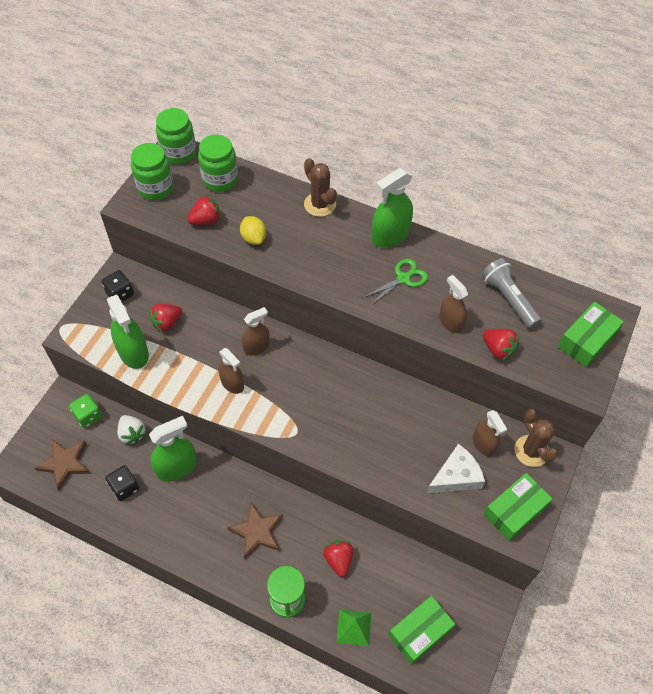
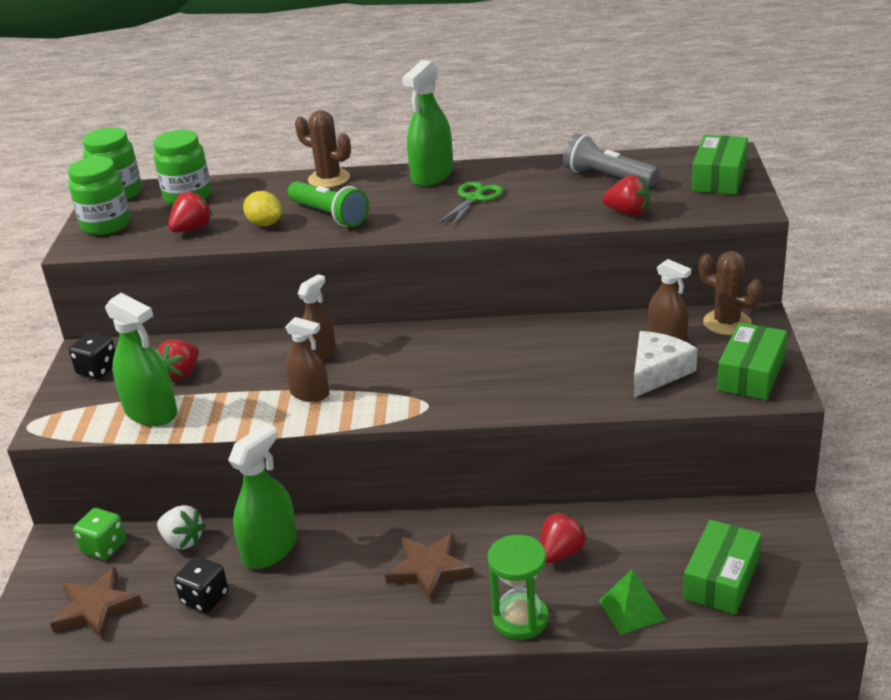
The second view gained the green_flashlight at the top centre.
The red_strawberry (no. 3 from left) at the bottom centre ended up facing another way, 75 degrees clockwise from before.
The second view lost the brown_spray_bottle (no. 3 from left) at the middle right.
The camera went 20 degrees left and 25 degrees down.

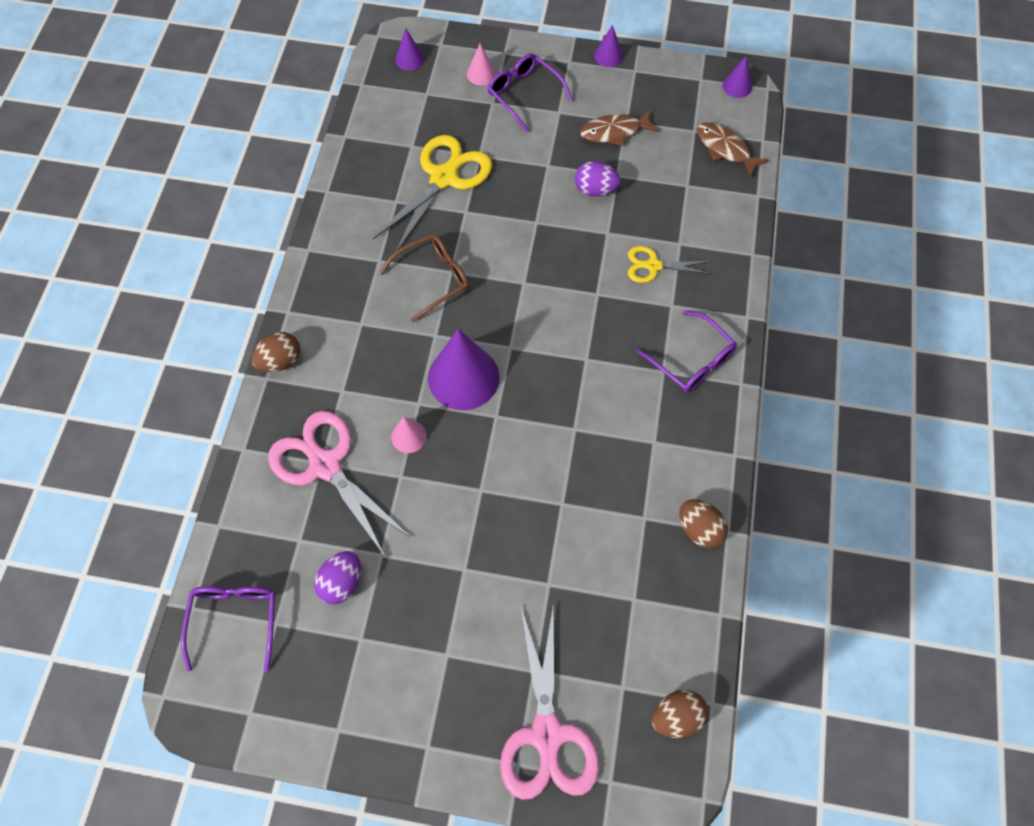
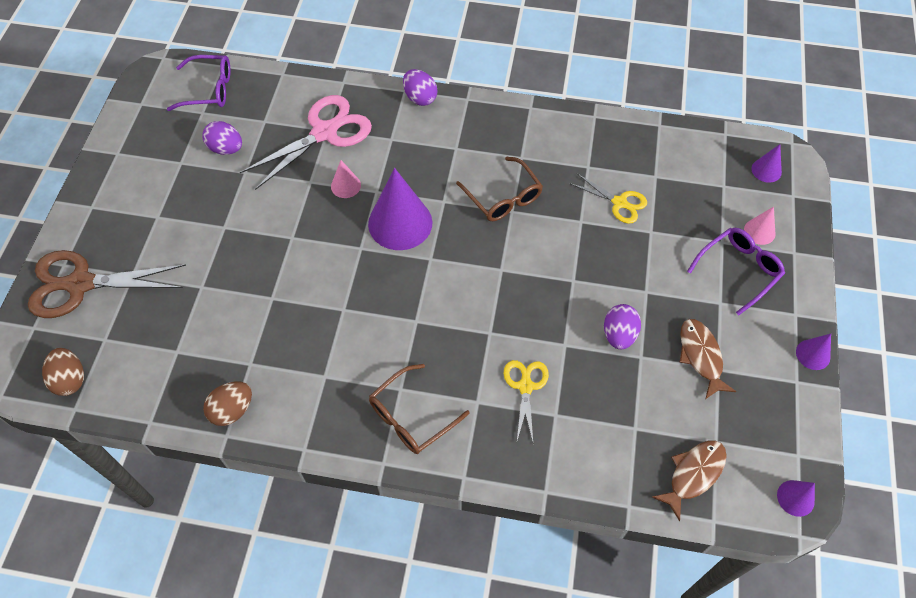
What was the pink_scissors (no. 2 from left) at the bottom centre turned into the brown_scissors at the middle left.
What was the purple_glasses (no. 3 from left) at the centre turned into the brown_glasses (no. 1 from left) at the bottom centre.
What was the brown_egg (no. 1 from left) at the middle left turned into the purple_egg (no. 2 from left) at the top centre.
The size of the yellow_scissors (no. 1 from left in the first image) at the top centre changed by a factor of 0.55.
The camera went 90 degrees right and 5 degrees down.

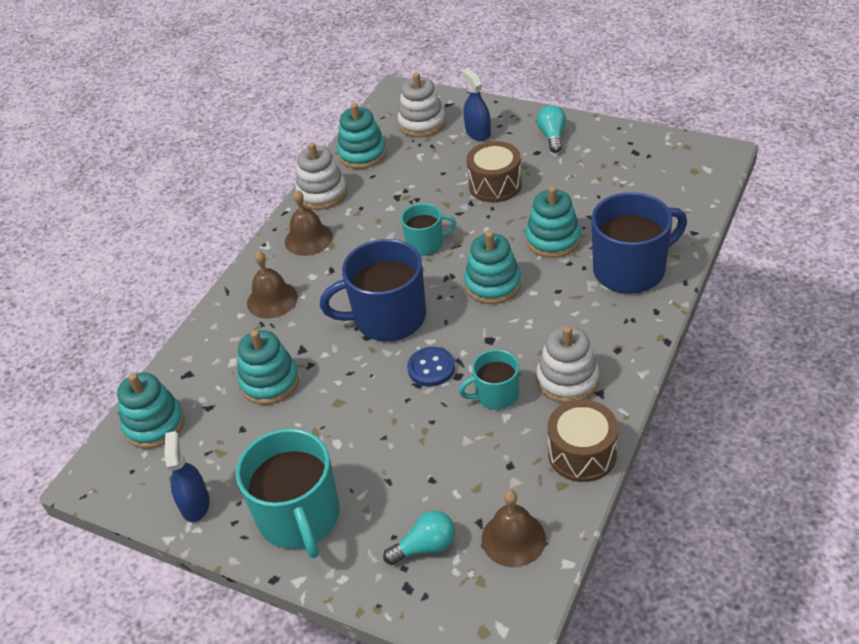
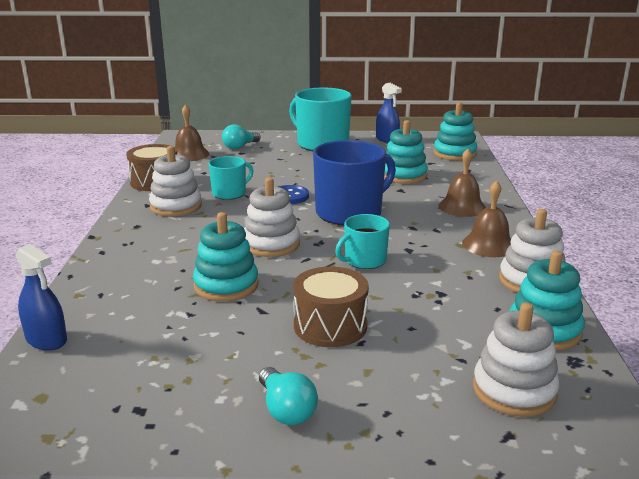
The blue_spray_bottle (no. 2 from left in the first image) ended up elsewhere, having gone from the top centre to the middle left.
What was the turquoise_stacking_toy (no. 4 from left) at the centre turned into the white_stacking_toy (no. 2 from left) at the centre.
The second view lost the blue_mug (no. 2 from left) at the middle right.
The camera went 150 degrees right and 20 degrees down.

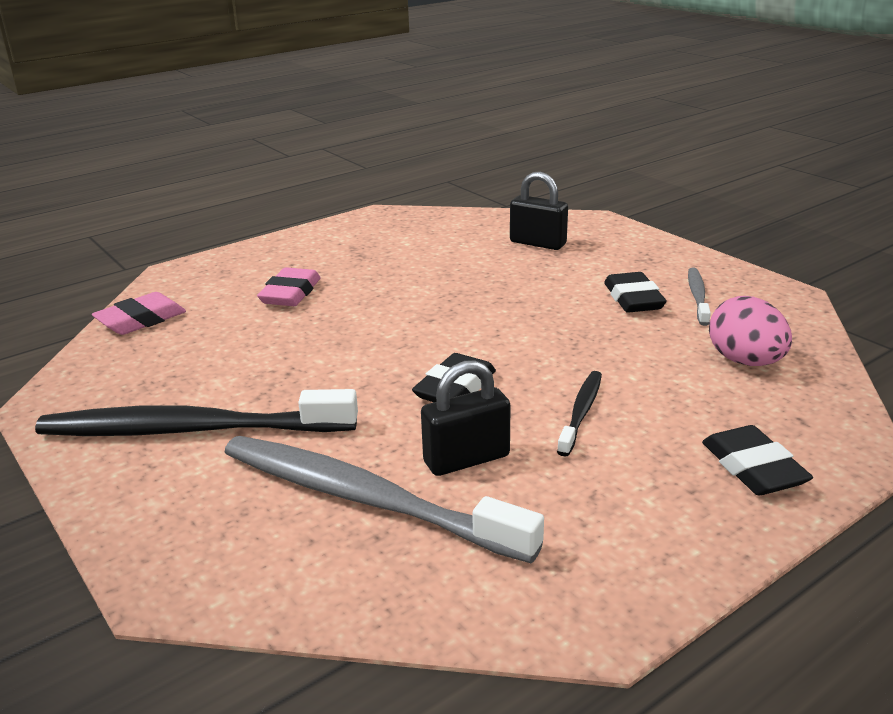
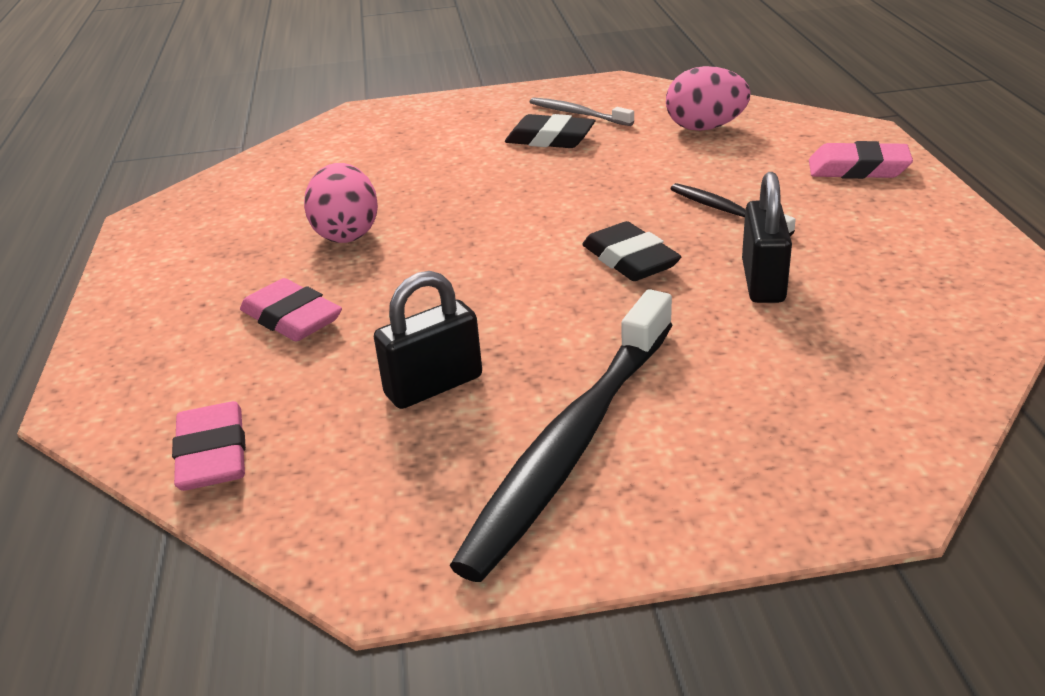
The second view gained the pink_egg (no. 1 from left) at the top left.
The black_padlock (no. 2 from left in the first image) ended up elsewhere, having gone from the top centre to the centre.
What was the black_eraser (no. 3 from left) at the middle right turned into the pink_eraser (no. 3 from left) at the top right.
The second view lost the grey_toothbrush (no. 1 from left) at the bottom centre.
The camera went 60 degrees left and 5 degrees up.

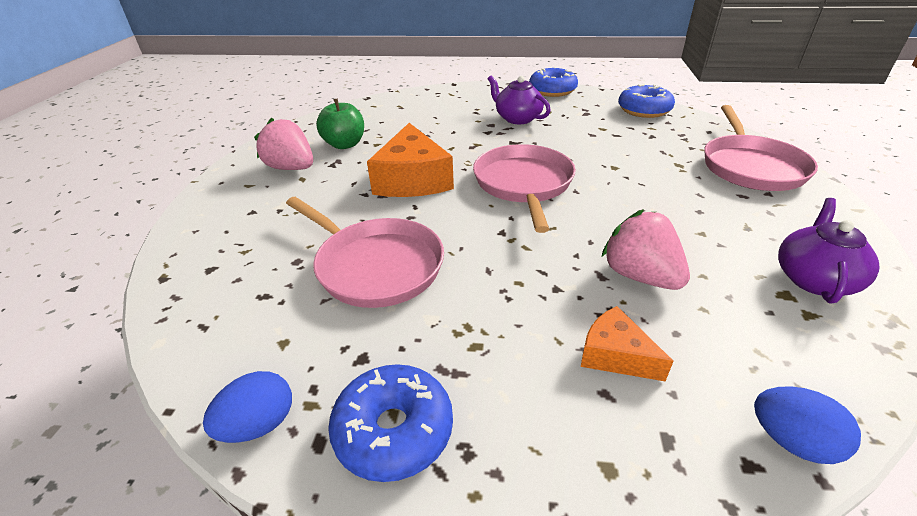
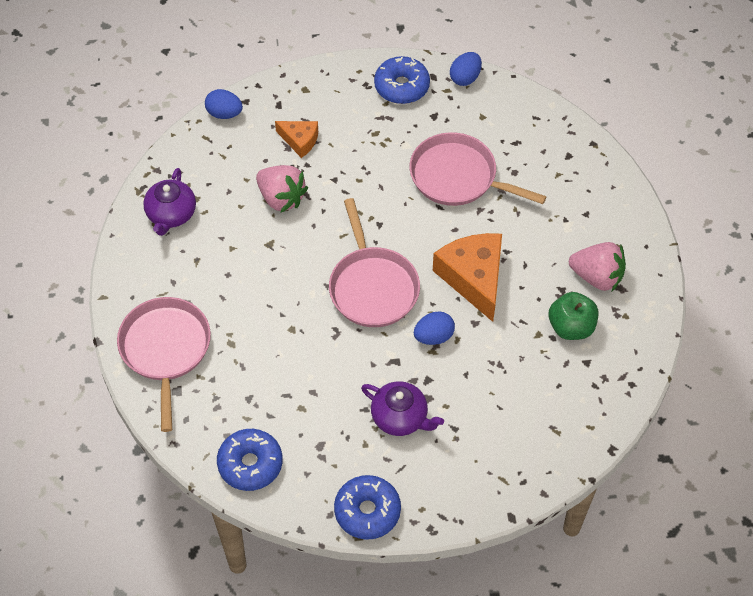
The second view gained the blue_egg (no. 2 from left) at the centre.
The camera went 165 degrees right and 20 degrees up.

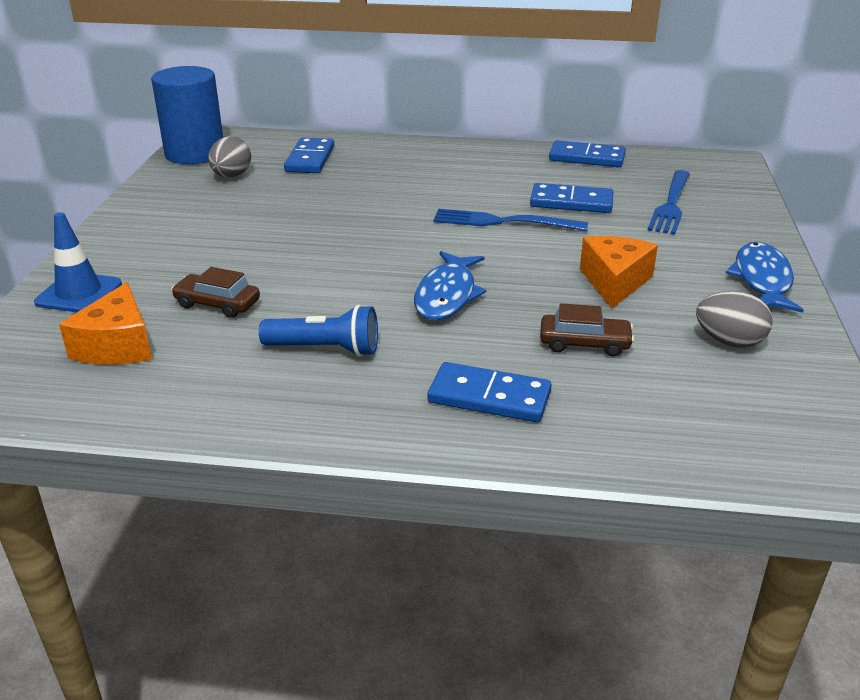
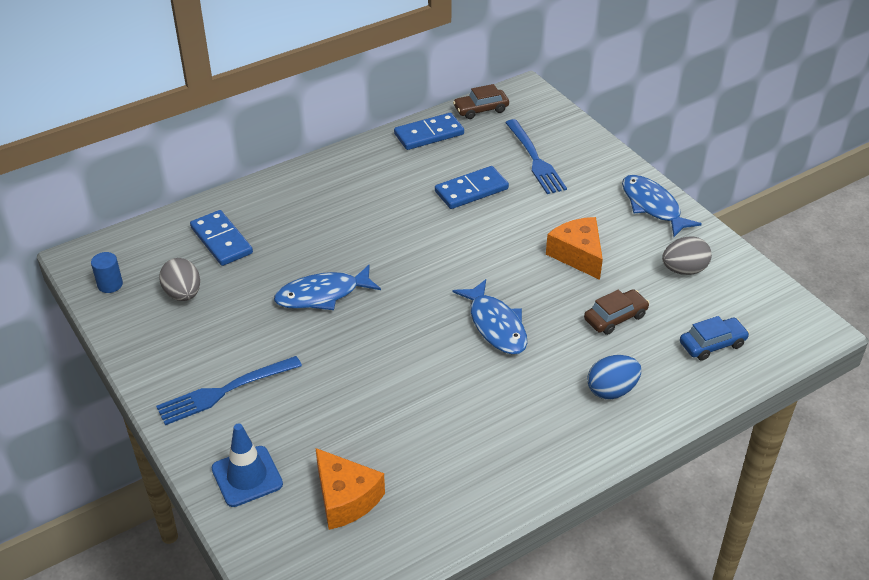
The size of the blue_cylinder at the top left changed by a factor of 0.41.
The blue_fork (no. 1 from left) ended up elsewhere, having gone from the top centre to the bottom left.
The second view gained the blue_fish (no. 1 from left) at the centre.
The brown_car (no. 1 from left) ended up elsewhere, having gone from the middle left to the top centre.
Where the blue_domino (no. 2 from left) stood at the centre, the blue_egg came to stand at the middle right.
The second view gained the blue_car at the middle right.
The second view lost the blue_flashlight at the centre.
The camera went 40 degrees left and 10 degrees up.

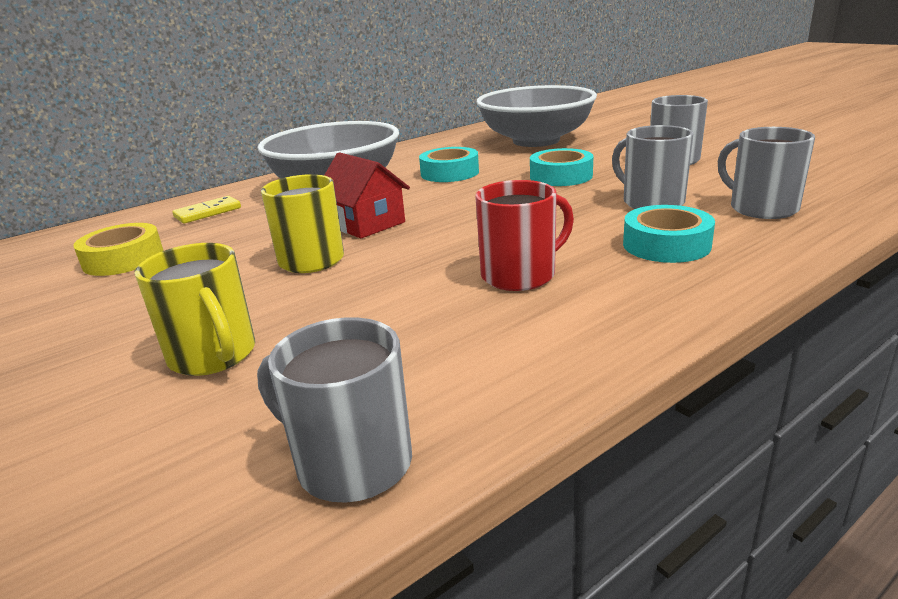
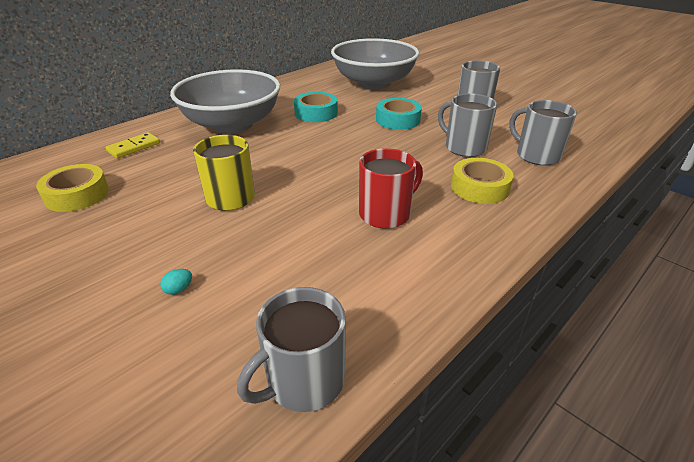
Where the yellow_mug (no. 1 from left) stood at the middle left, the turquoise_egg came to stand at the middle left.
The grey_mug (no. 1 from left) at the bottom centre ended up facing another way, 60 degrees counterclockwise from before.
What was the turquoise_tape (no. 3 from left) at the middle right turned into the yellow_tape (no. 2 from left) at the middle right.
The second view lost the red_house at the top centre.
The camera went 10 degrees left and 10 degrees up.

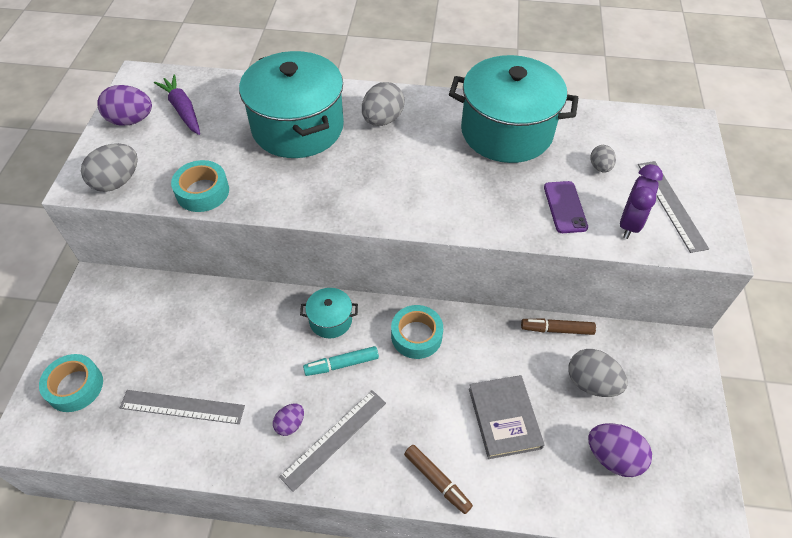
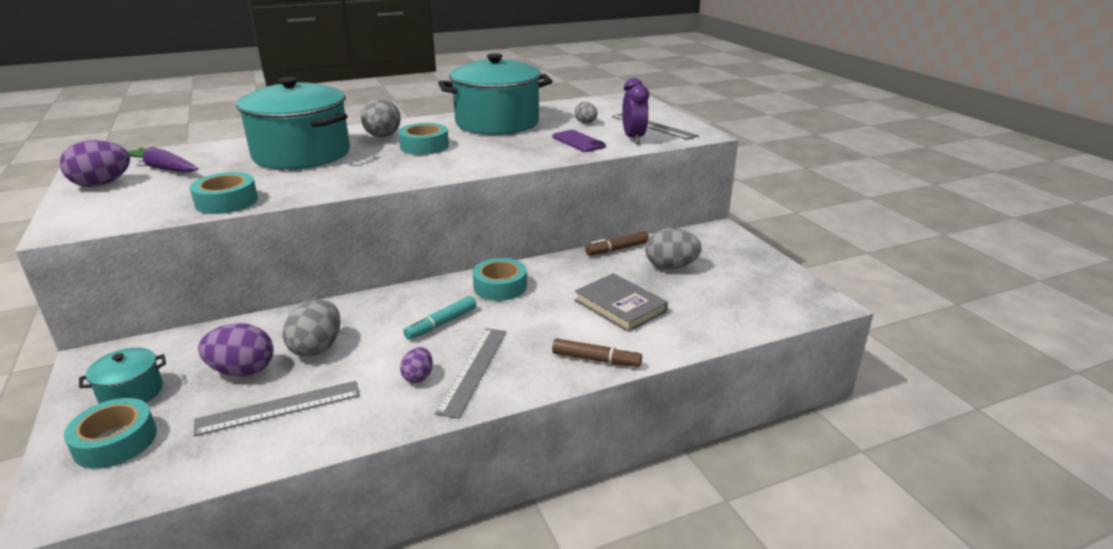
The turquoise_pot (no. 2 from left in the first image) ended up elsewhere, having gone from the centre to the bottom left.
The purple_egg (no. 3 from left in the first image) ended up elsewhere, having gone from the bottom right to the middle left.
The grey_egg (no. 1 from left) ended up elsewhere, having gone from the top left to the middle left.
The second view gained the turquoise_tape (no. 3 from left) at the top centre.
The camera went 30 degrees left and 25 degrees down.

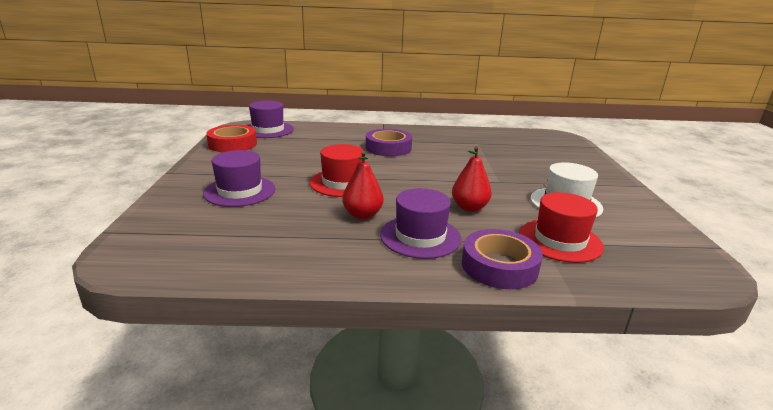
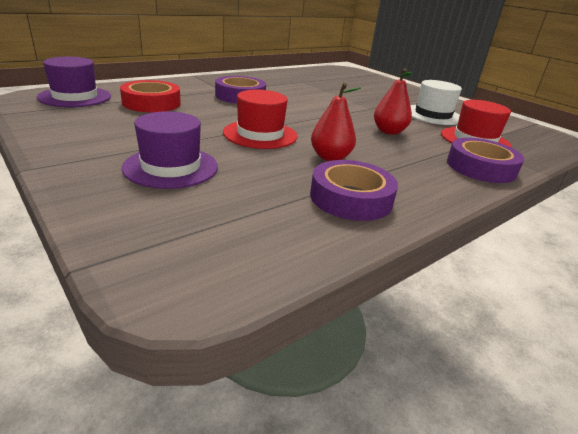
The red_tape ended up elsewhere, having gone from the middle left to the top left.
The second view gained the purple_tape (no. 2 from left) at the centre.
The second view lost the purple_hat (no. 3 from left) at the centre.
The camera went 40 degrees left and 5 degrees up.

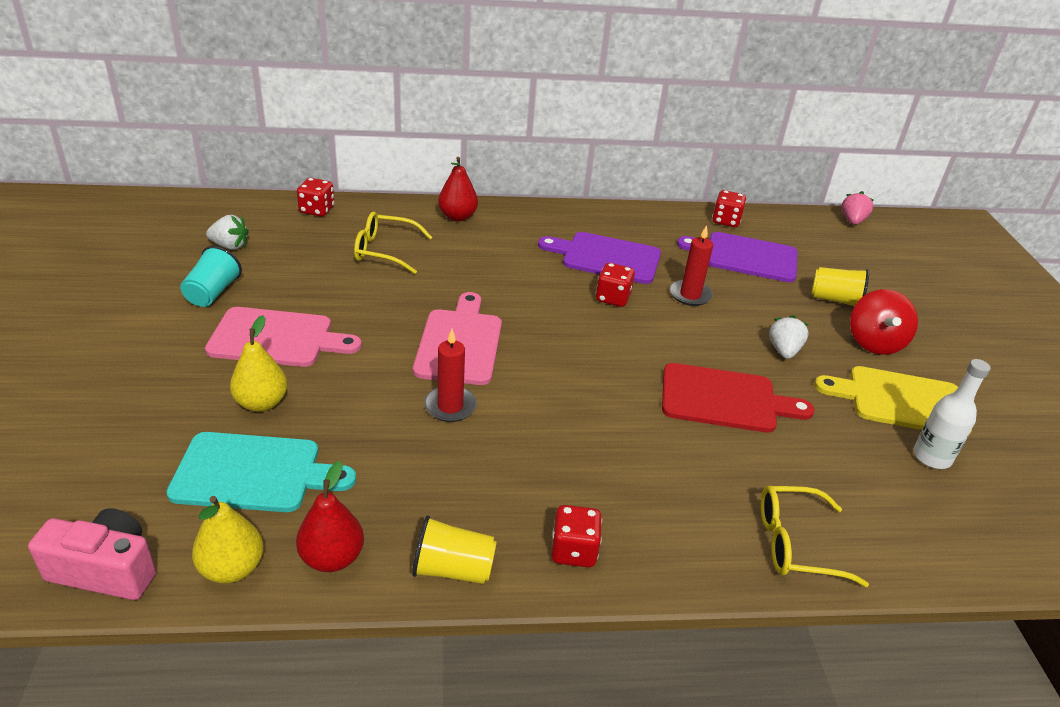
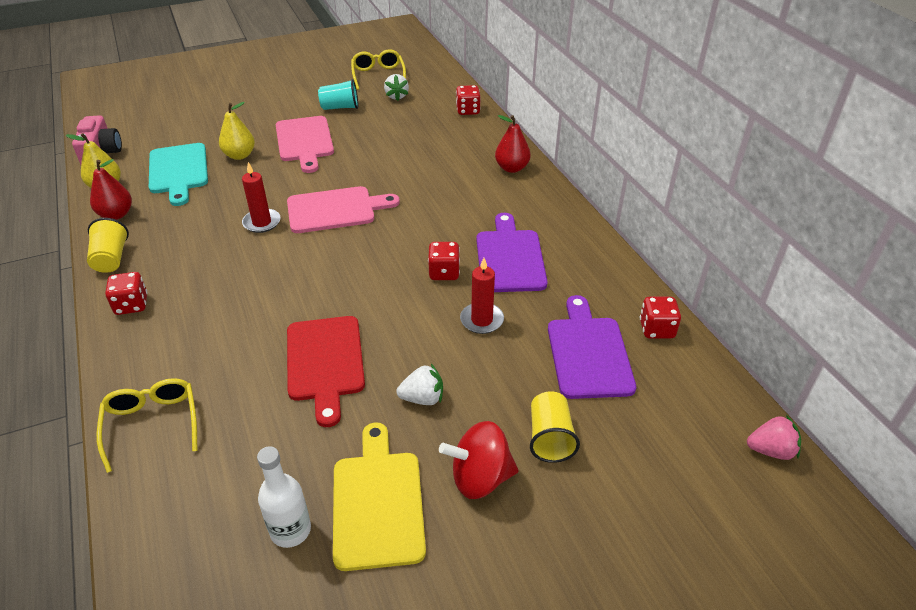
The yellow_glasses (no. 1 from left in the first image) ended up elsewhere, having gone from the centre to the top centre.
The camera went 75 degrees right and 5 degrees up.

